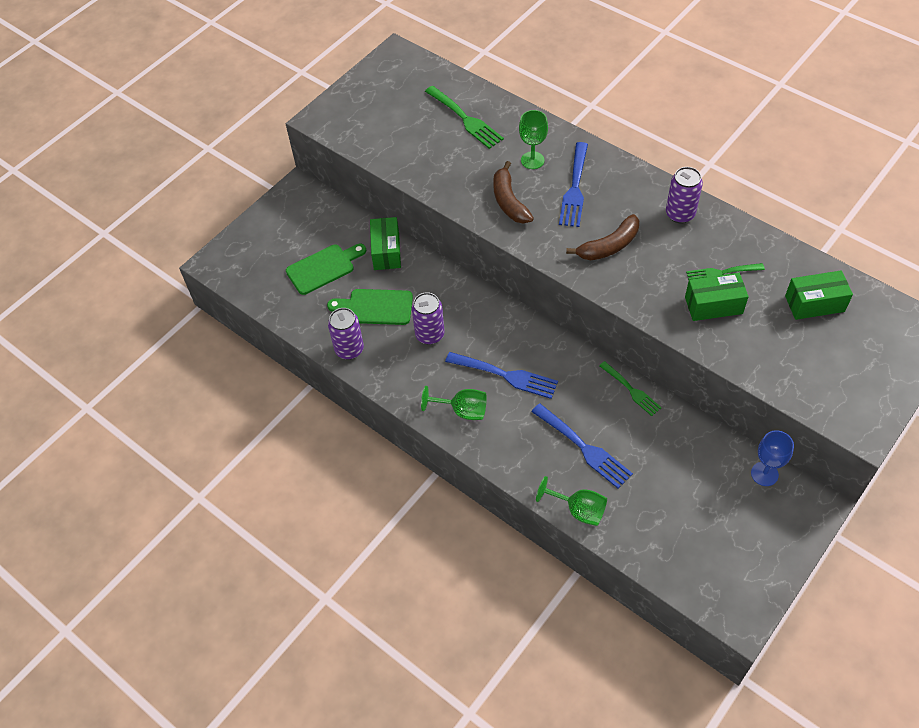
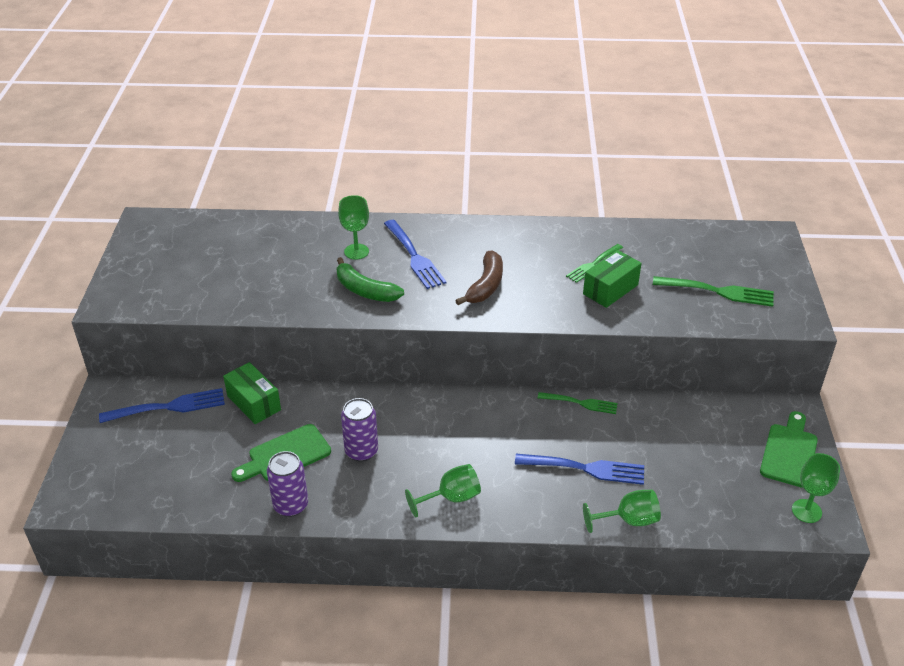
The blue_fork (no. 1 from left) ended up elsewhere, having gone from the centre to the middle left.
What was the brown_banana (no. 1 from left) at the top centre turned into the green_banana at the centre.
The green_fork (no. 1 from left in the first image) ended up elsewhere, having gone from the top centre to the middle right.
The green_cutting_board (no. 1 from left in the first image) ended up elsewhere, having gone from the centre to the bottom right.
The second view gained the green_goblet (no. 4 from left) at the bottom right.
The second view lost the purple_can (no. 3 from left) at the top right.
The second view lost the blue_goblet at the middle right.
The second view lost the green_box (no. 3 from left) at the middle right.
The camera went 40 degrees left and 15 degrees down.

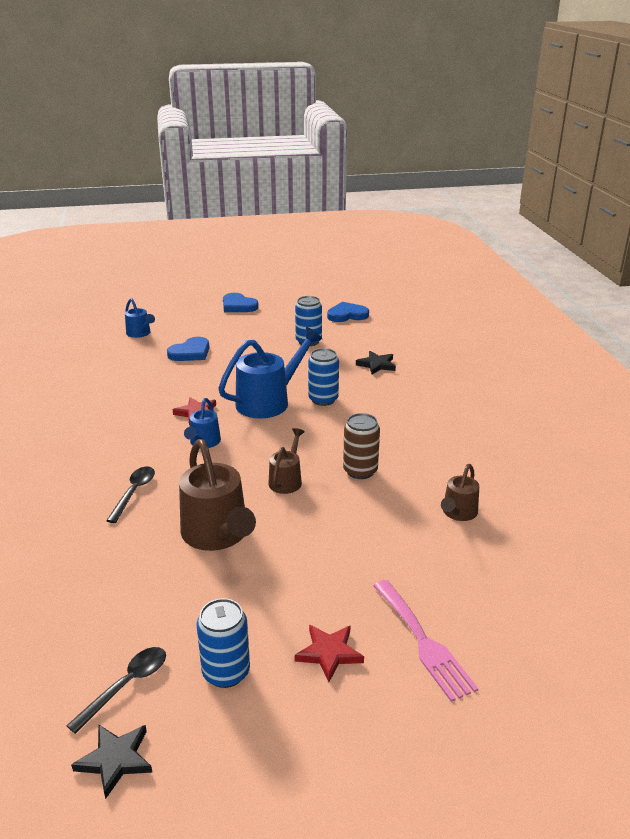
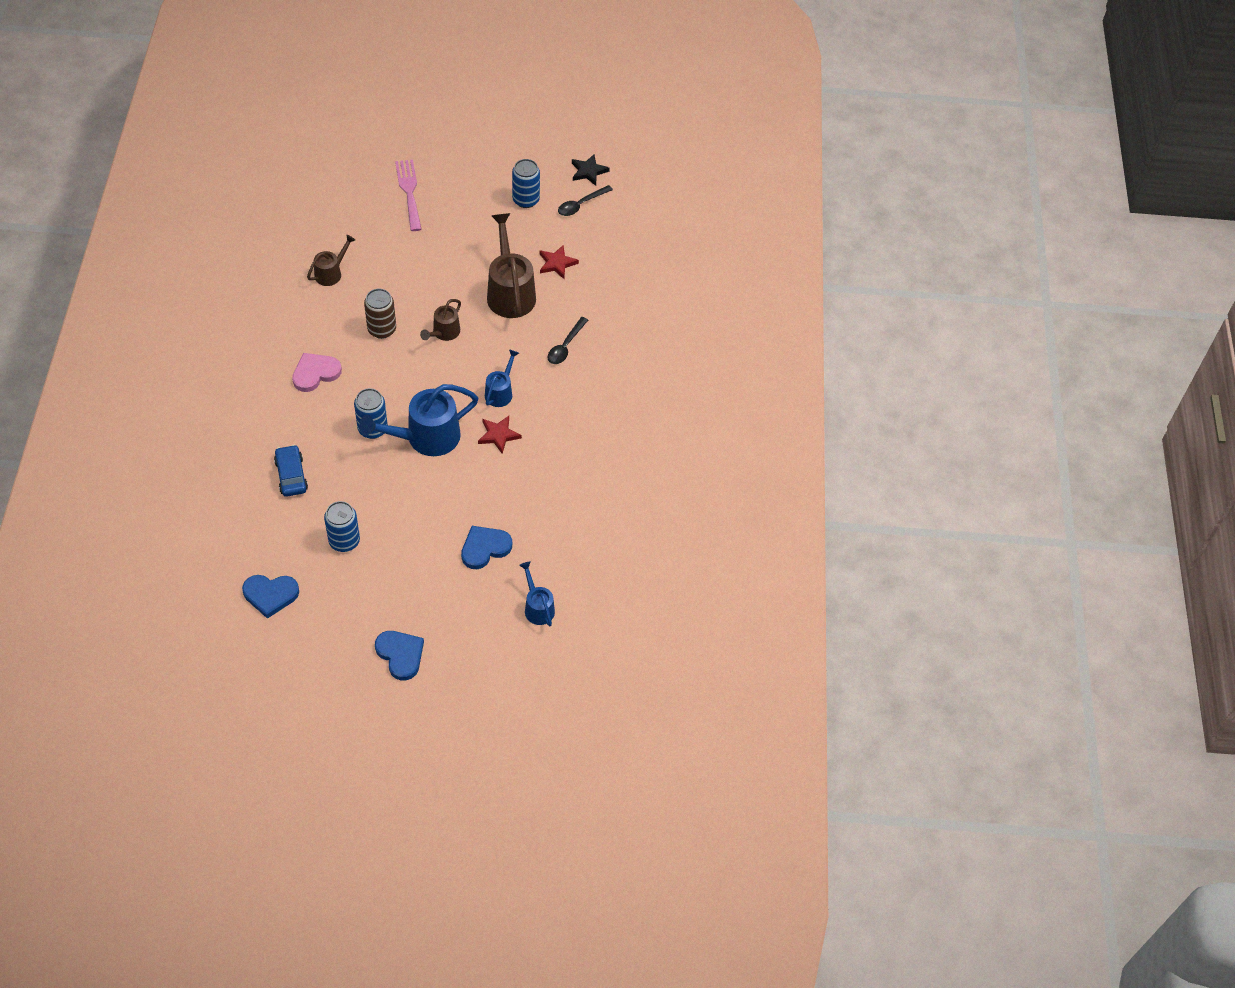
Where the black_star (no. 2 from left) stood at the centre, the blue_car came to stand at the middle left.
The second view gained the pink_heart at the middle left.
The red_star (no. 2 from left) ended up elsewhere, having gone from the bottom centre to the top centre.
The camera went 170 degrees left and 25 degrees up.

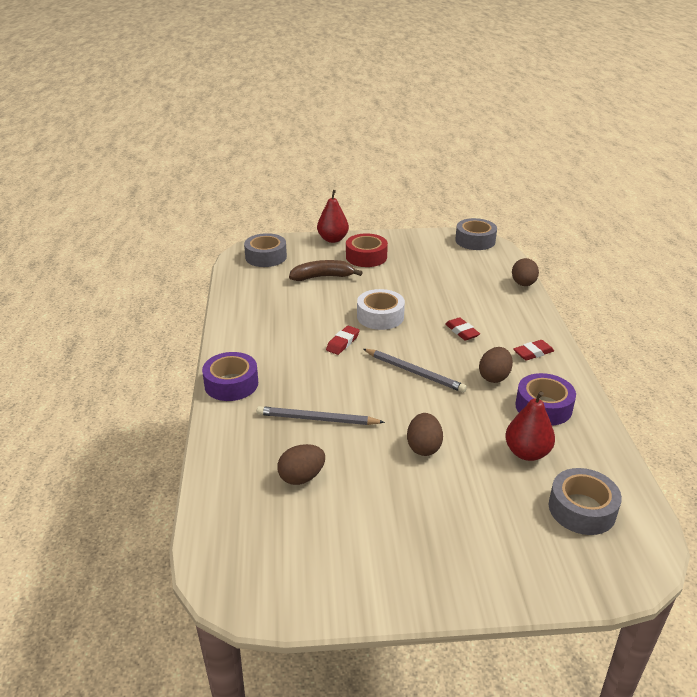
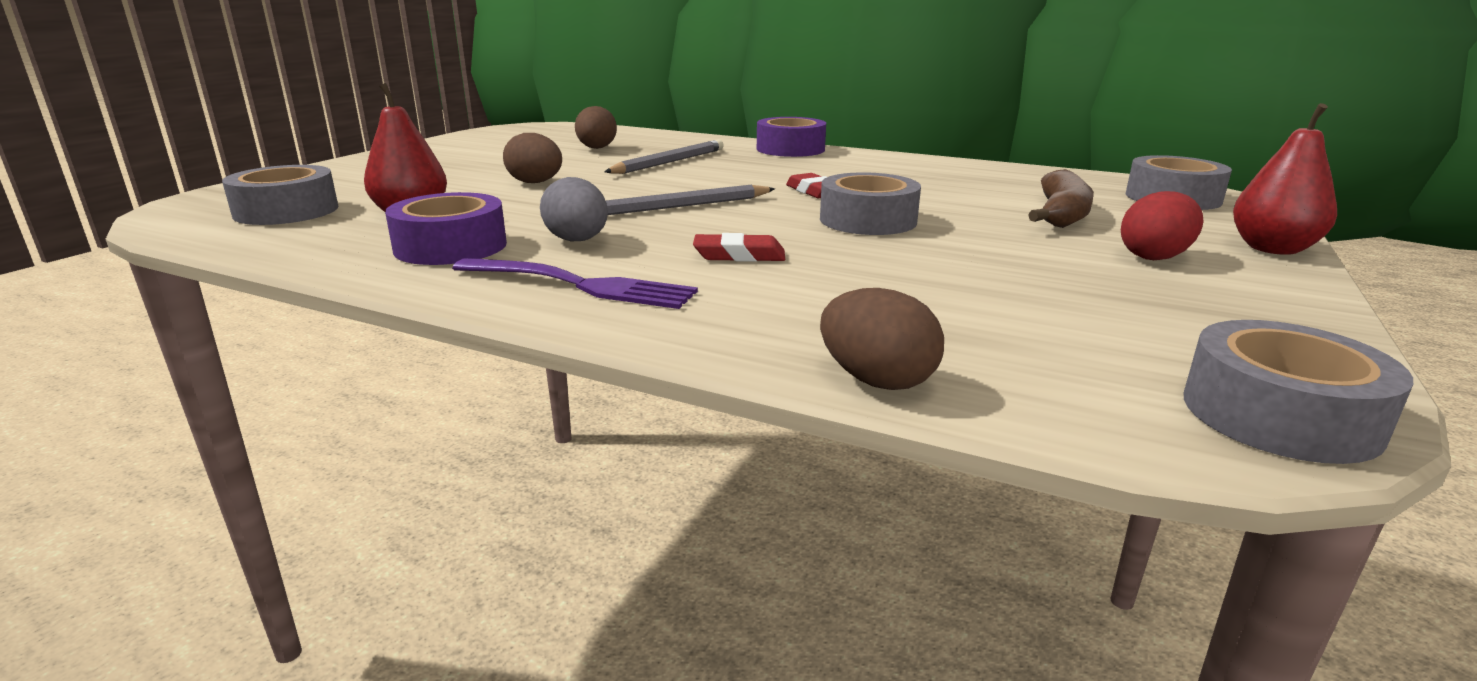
Where the red_eraser (no. 3 from left) stood at the middle right, the purple_fork came to stand at the centre.
What was the brown_egg (no. 3 from left) at the middle right turned into the grey_egg at the top centre.
What was the white_tape at the centre turned into the grey_tape (no. 2 from left) at the top centre.
Where the red_tape stood at the centre, the red_egg came to stand at the top right.
The camera went 120 degrees right and 10 degrees down.

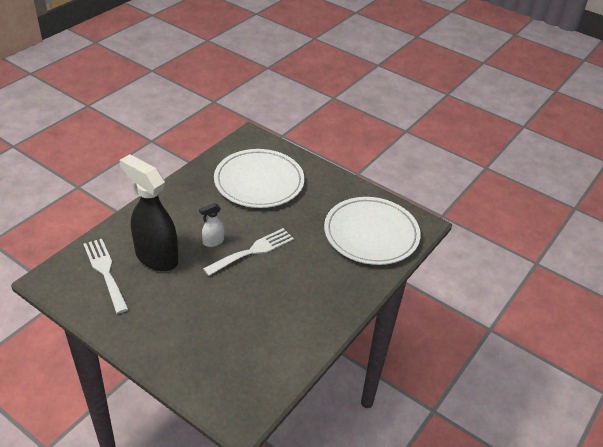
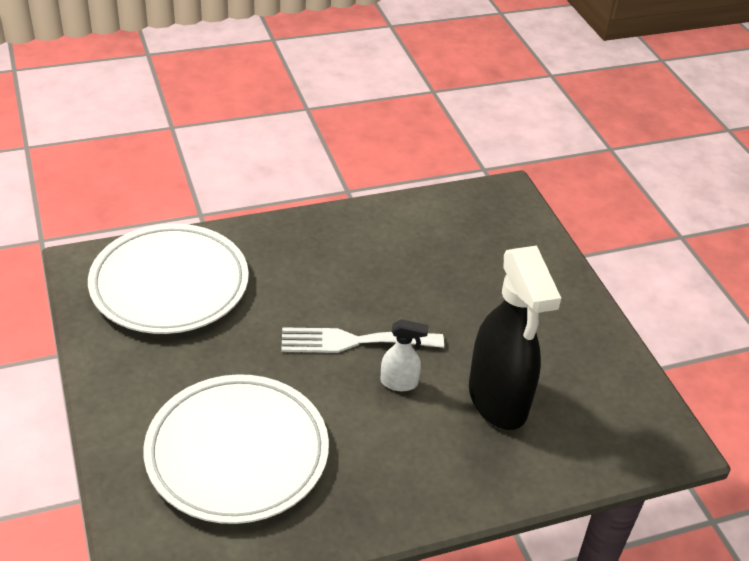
The second view lost the white_fork (no. 1 from left) at the middle left.
The camera went 145 degrees left and 0 degrees up.

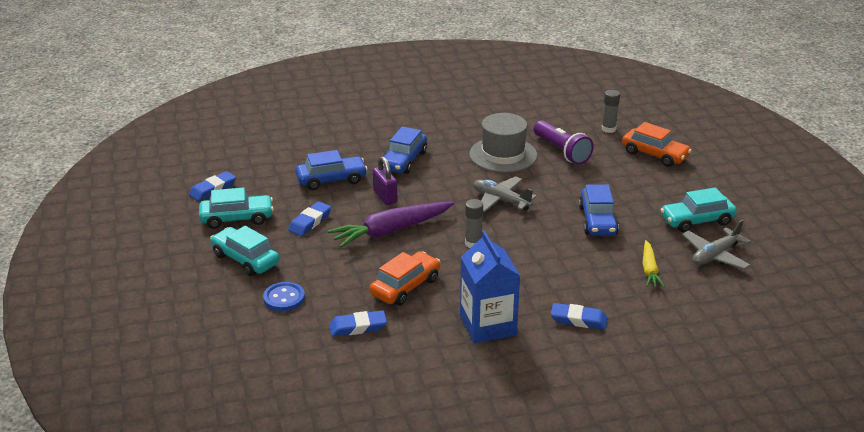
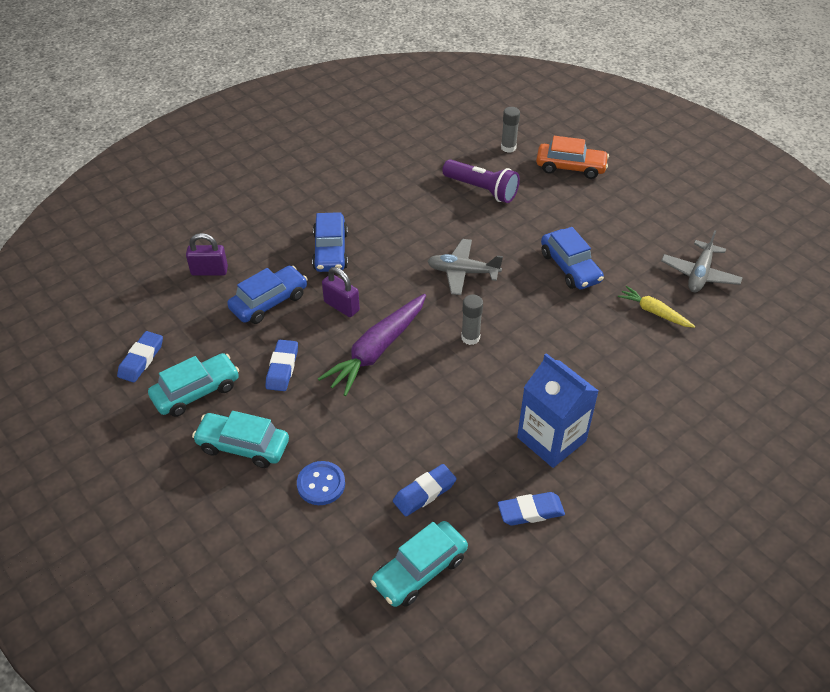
The second view gained the purple_padlock (no. 1 from left) at the middle left.
The turquoise_car (no. 3 from left) ended up elsewhere, having gone from the middle right to the bottom centre.
The blue_eraser (no. 4 from left) ended up elsewhere, having gone from the bottom right to the bottom centre.
The yellow_carrot at the middle right ended up facing another way, 150 degrees clockwise from before.
The second view lost the orange_car (no. 1 from left) at the centre.
The second view lost the grey_hat at the top centre.
The camera went 25 degrees left and 15 degrees up.

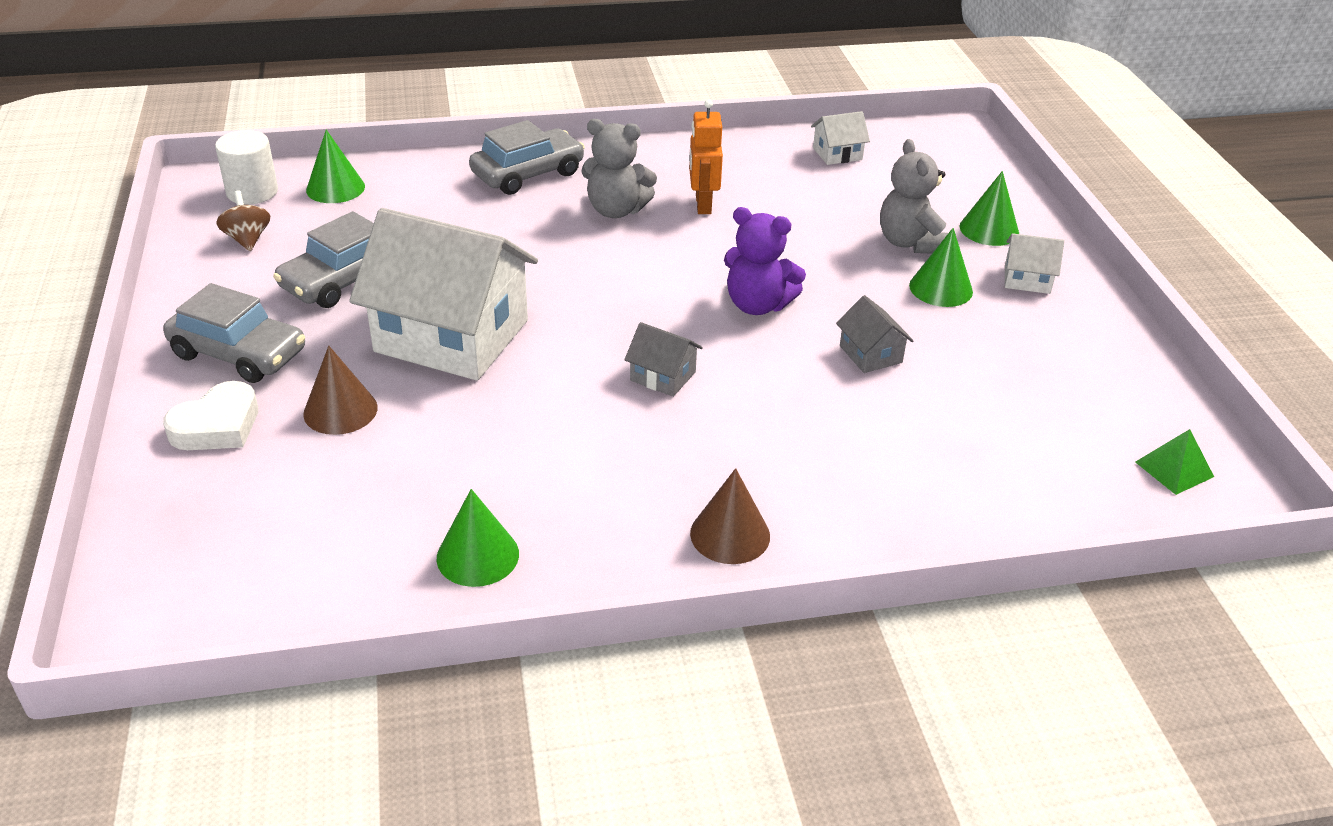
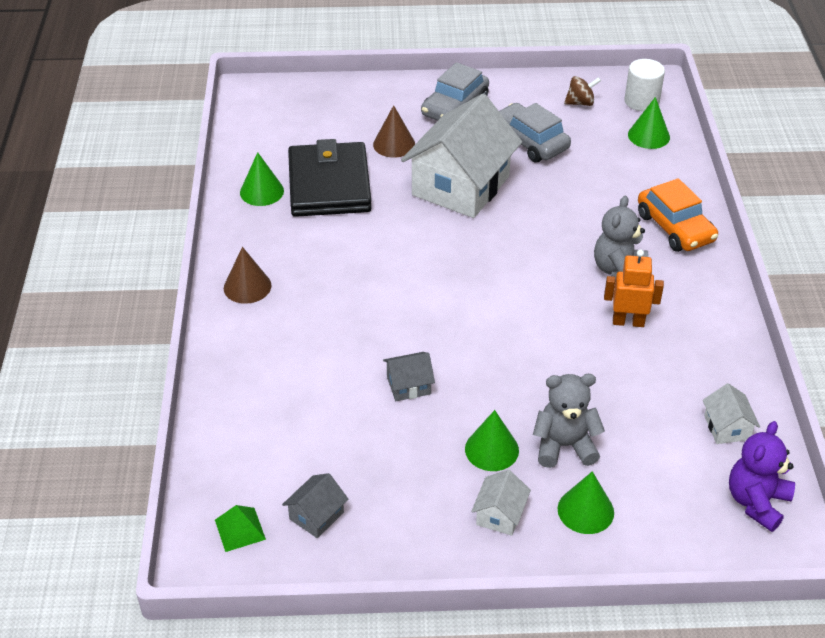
The grey_house (no. 1 from left) ended up elsewhere, having gone from the centre to the bottom centre.
The second view gained the black_wallet at the top centre.
What was the grey_car (no. 3 from left) at the top centre turned into the orange_car at the middle right.
The purple_teddy_bear ended up elsewhere, having gone from the top centre to the bottom right.
The second view lost the white_heart at the middle left.
The camera went 100 degrees right and 5 degrees up.

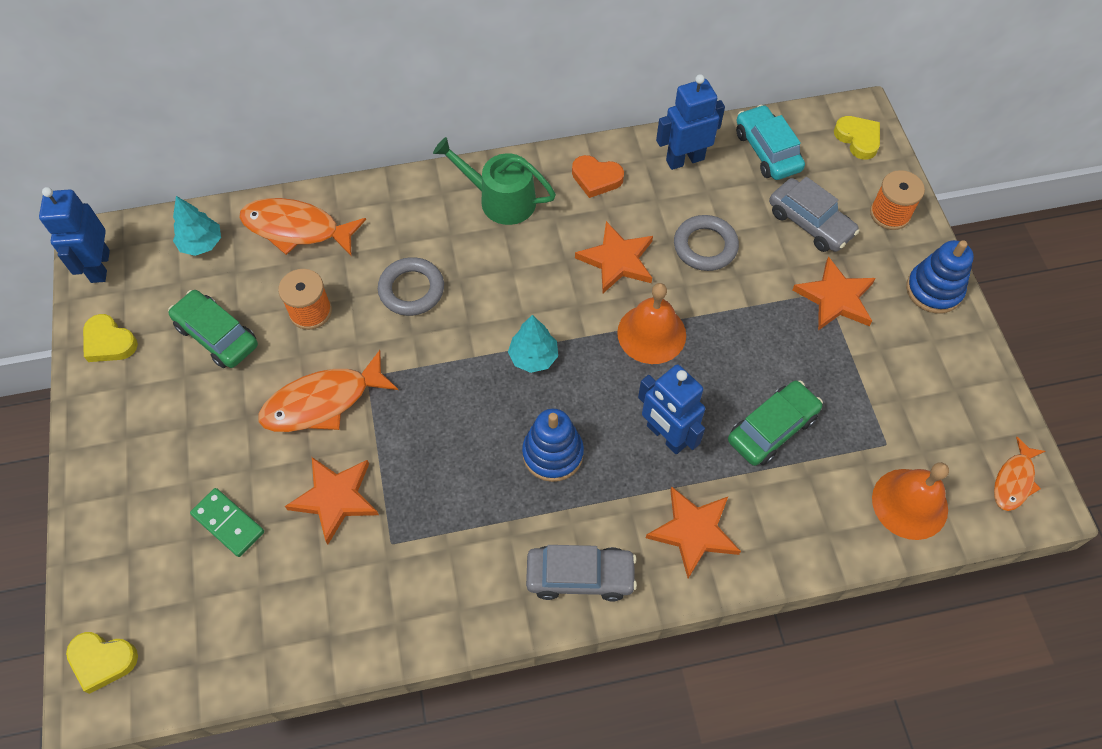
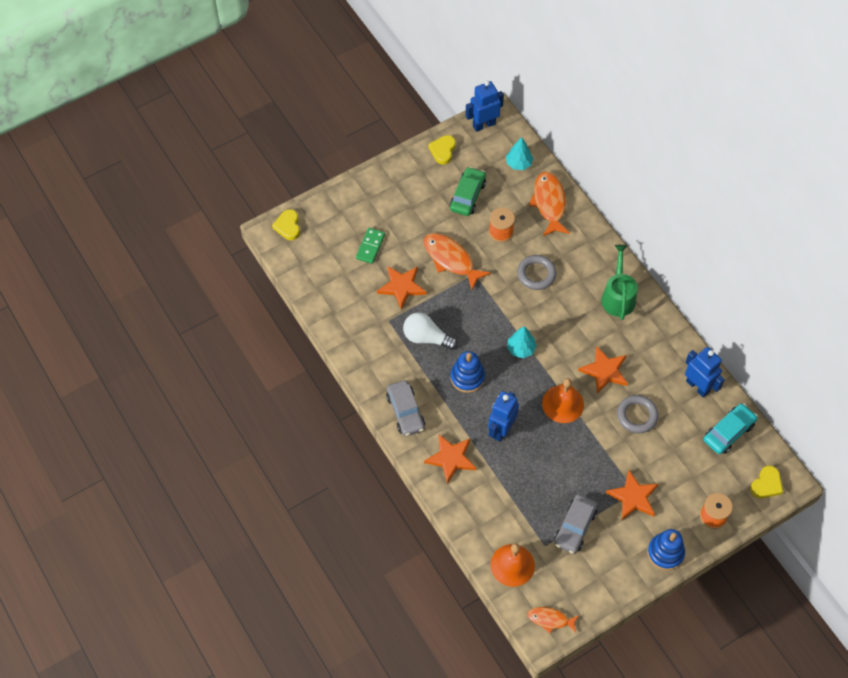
The second view gained the white_light_bulb at the centre.
The grey_car (no. 2 from left) ended up elsewhere, having gone from the top right to the bottom right.
The second view lost the orange_heart at the top centre.
The second view lost the green_car (no. 2 from left) at the middle right.
The camera went 70 degrees right and 0 degrees up.

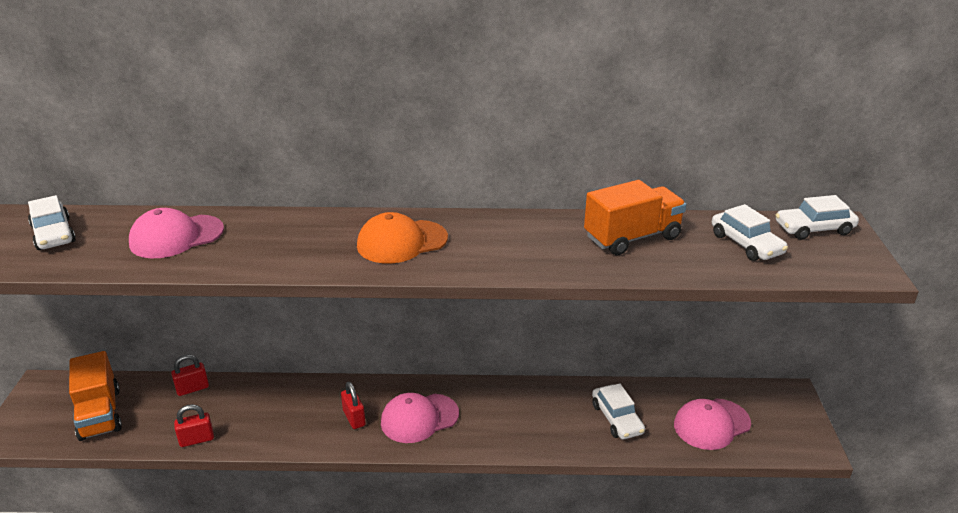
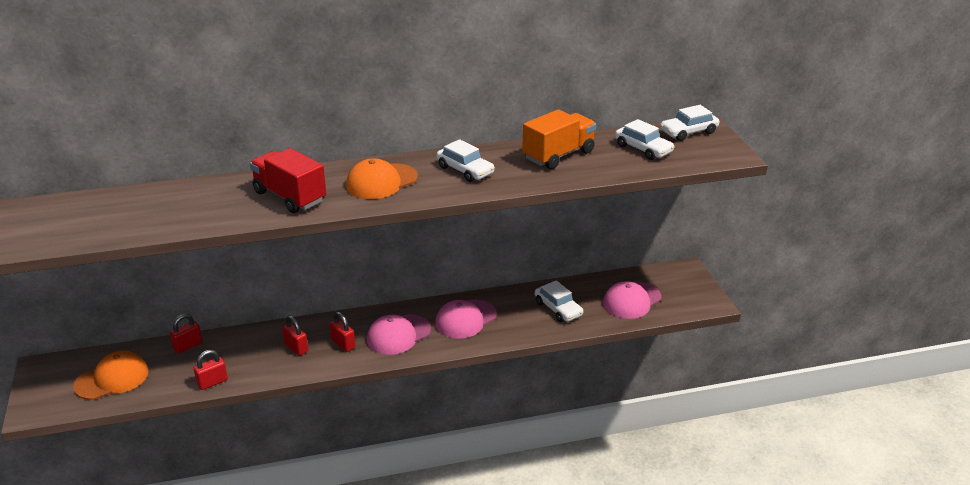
Where the orange_truck (no. 1 from left) stood at the bottom left, the orange_cap (no. 1 from left) came to stand at the bottom left.
The second view gained the red_truck at the middle left.
The second view gained the red_padlock (no. 3 from left) at the bottom left.
The pink_cap (no. 1 from left in the first image) ended up elsewhere, having gone from the middle left to the centre.
The white_car (no. 1 from left) ended up elsewhere, having gone from the middle left to the top centre.
The camera went 15 degrees left and 0 degrees up.

